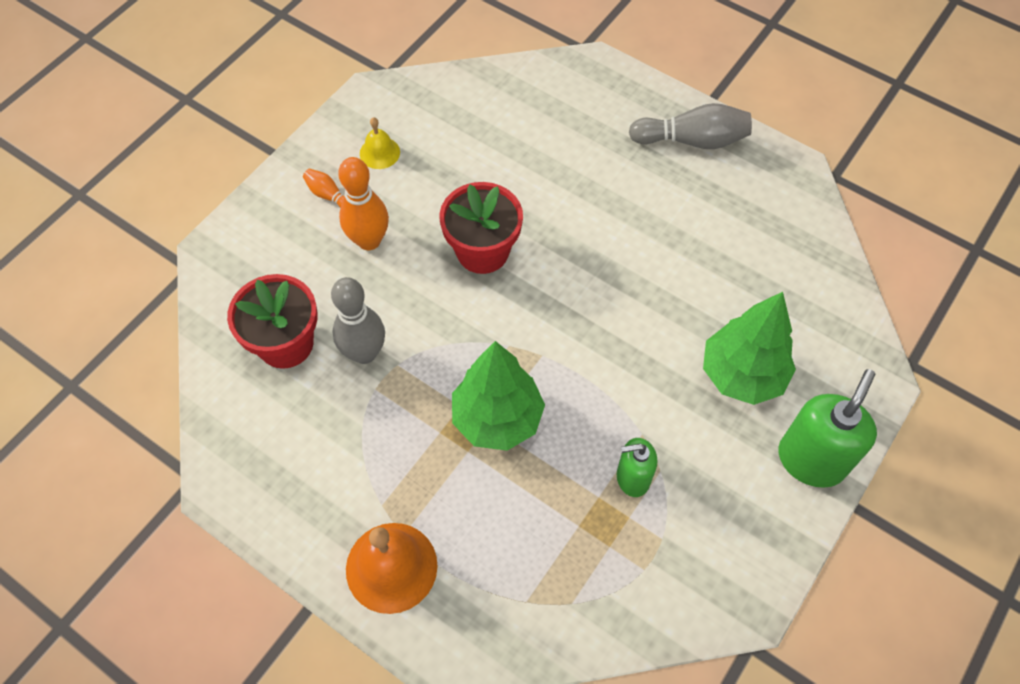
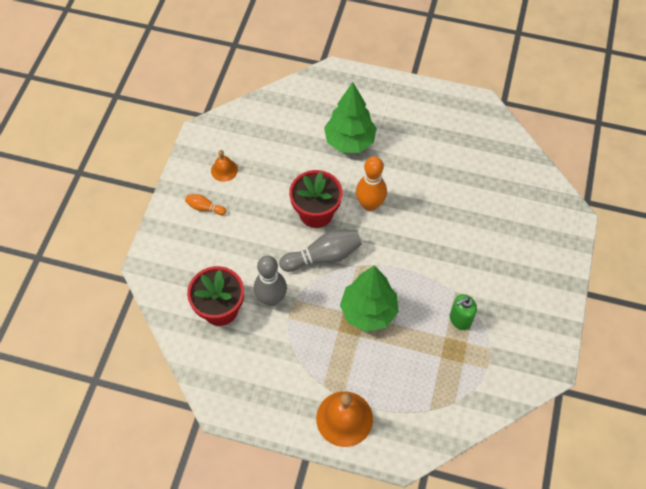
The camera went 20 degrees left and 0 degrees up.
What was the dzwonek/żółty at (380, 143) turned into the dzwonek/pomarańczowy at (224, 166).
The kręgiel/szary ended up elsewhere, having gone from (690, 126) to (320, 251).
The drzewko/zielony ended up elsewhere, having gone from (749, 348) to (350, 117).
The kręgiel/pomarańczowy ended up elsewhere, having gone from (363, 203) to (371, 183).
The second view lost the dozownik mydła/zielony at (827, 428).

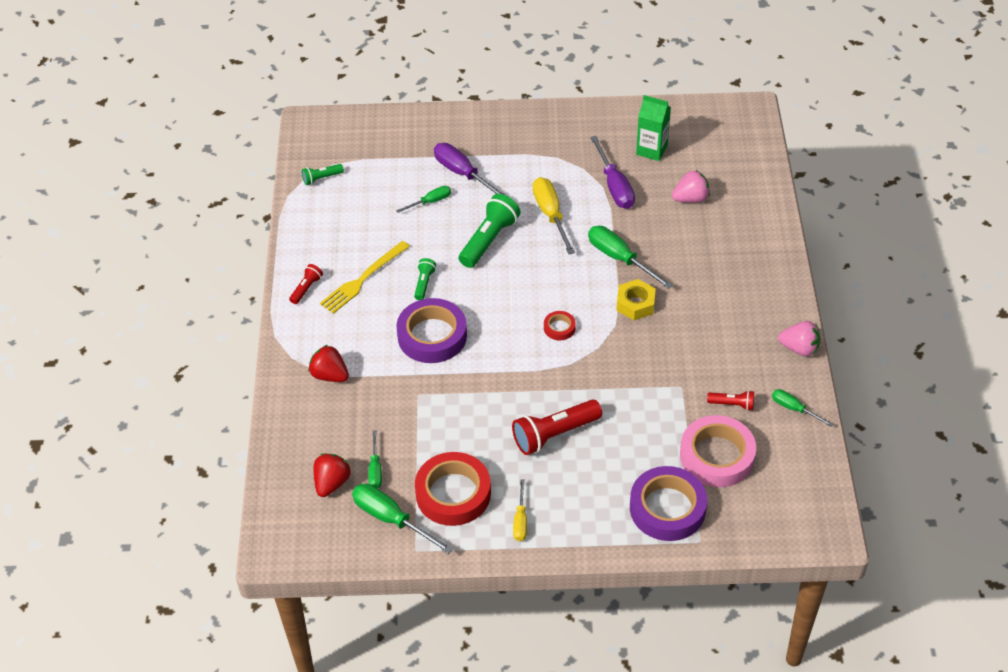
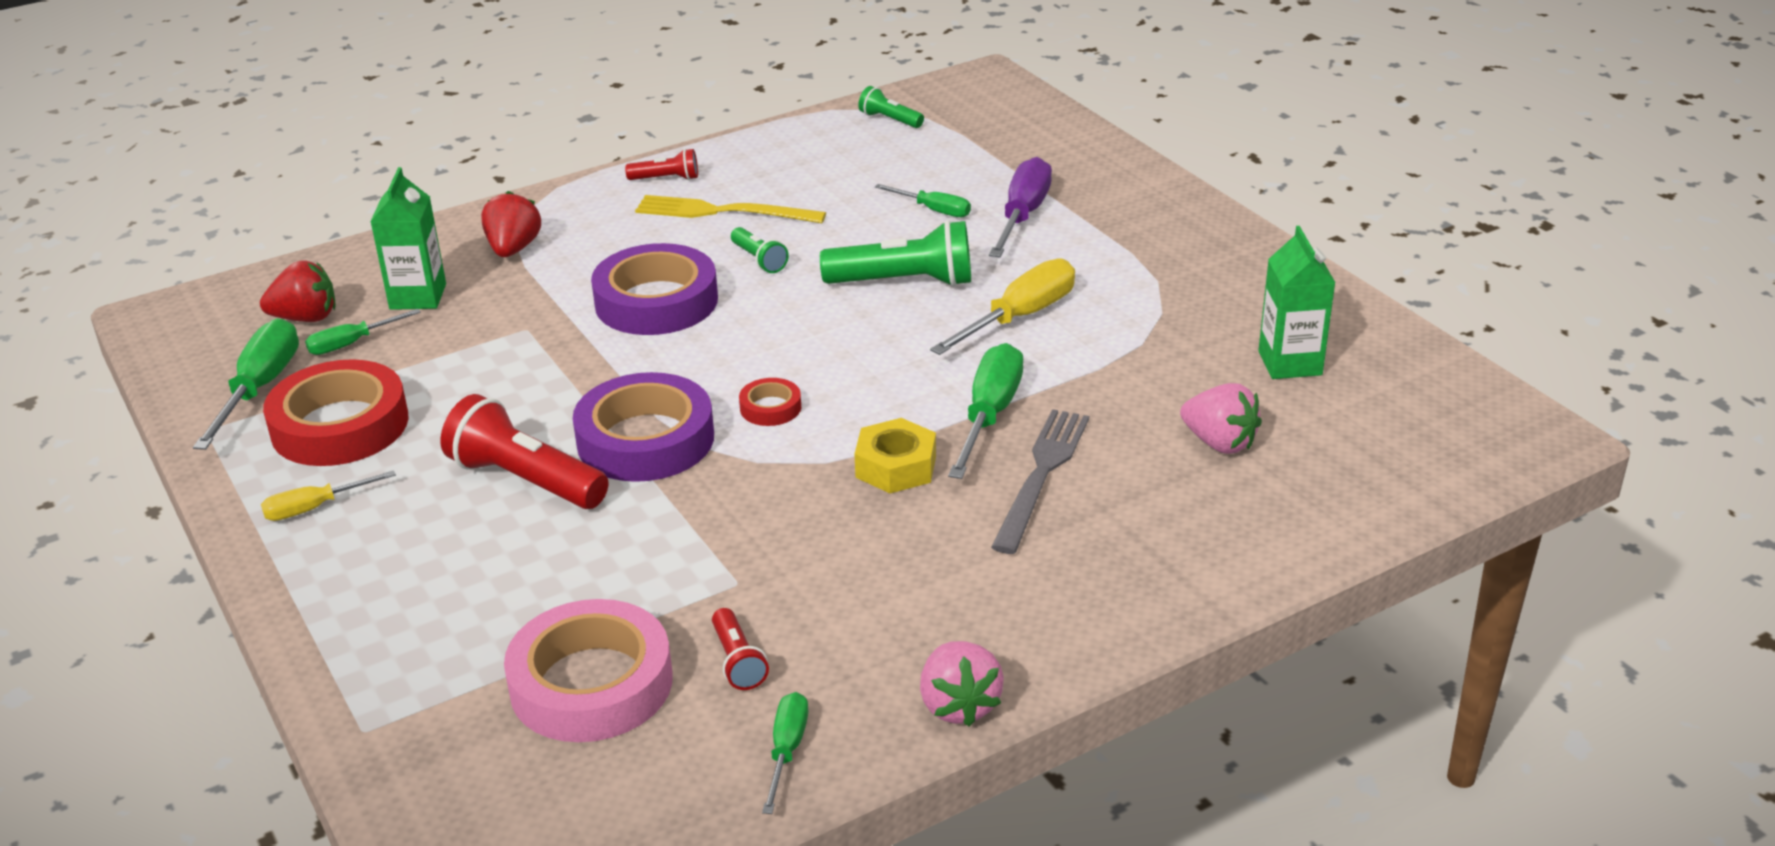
The camera went 60 degrees right and 15 degrees down.
The second view gained the karton mleka/zielony at (408, 238).
The taśma klejąca/fioletowy ended up elsewhere, having gone from (668, 503) to (643, 427).
The latarka/zielony at (425, 279) ended up facing another way, 75 degrees clockwise from before.
The second view gained the widelec/szary at (1040, 481).
The second view lost the śrubokręt/fioletowy at (612, 172).

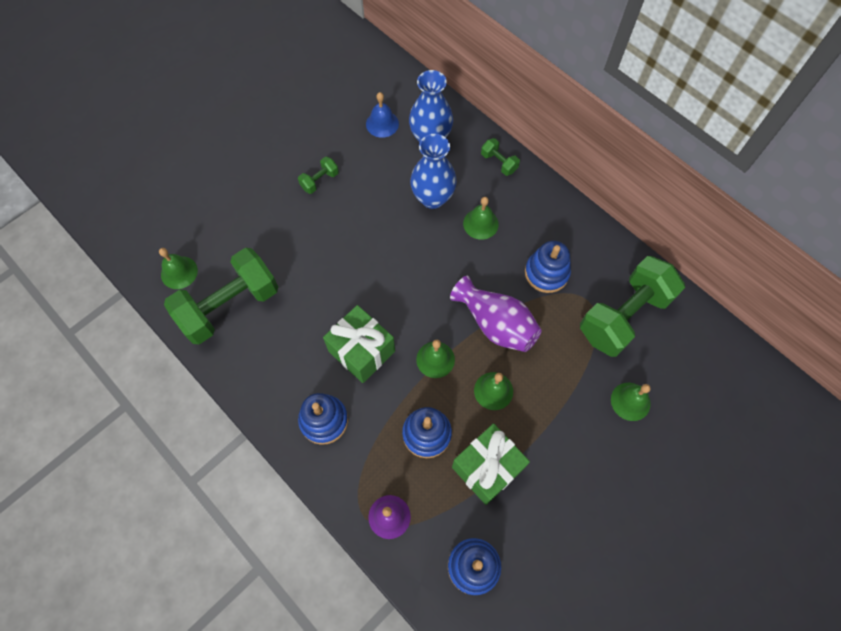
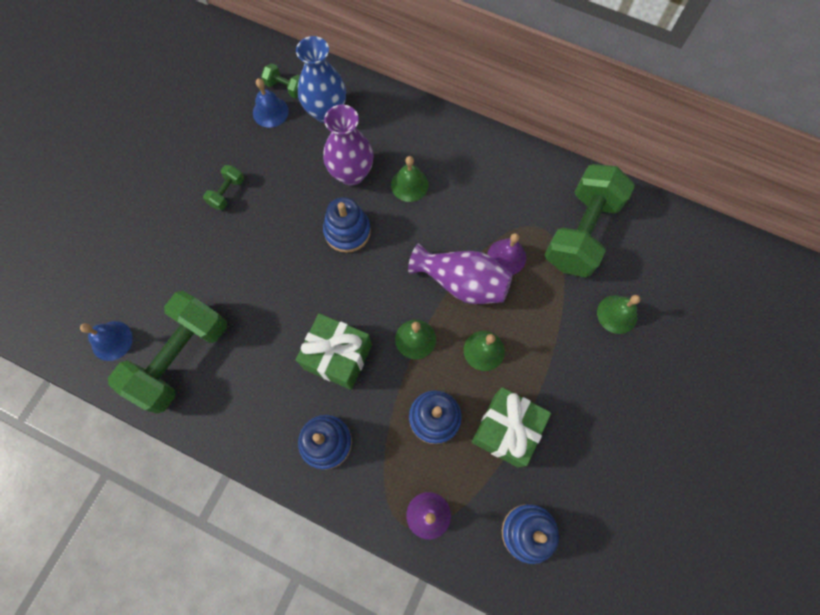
The camera went 20 degrees left and 5 degrees up.
What was the dzwonek/zielony at (178, 268) turned into the dzwonek/niebieski at (106, 341).
The hantel/zielony ended up elsewhere, having gone from (500, 157) to (280, 80).
What was the wazon/niebieski at (433, 171) turned into the wazon/fioletowy at (348, 145).
The zabawka nakładanka/niebieski ended up elsewhere, having gone from (548, 267) to (347, 225).
The second view gained the dzwonek/fioletowy at (506, 254).

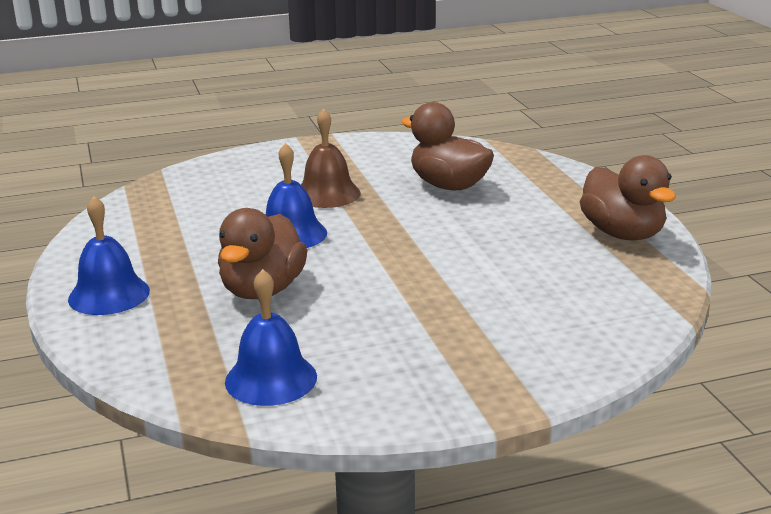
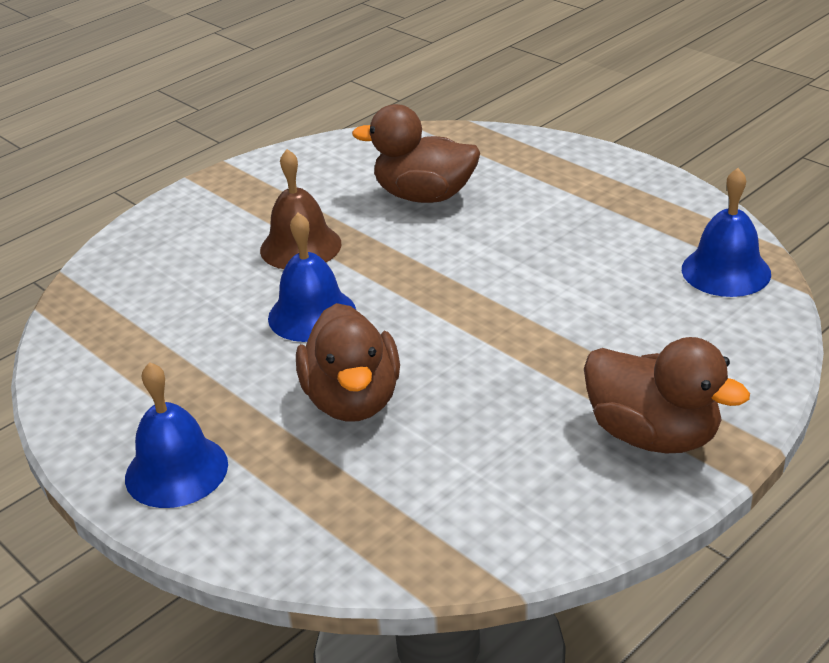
The camera went 25 degrees left and 10 degrees up.
The kaczka/brązowy ended up elsewhere, having gone from (628, 198) to (667, 395).
The dzwonek/niebieski ended up elsewhere, having gone from (271, 337) to (726, 232).

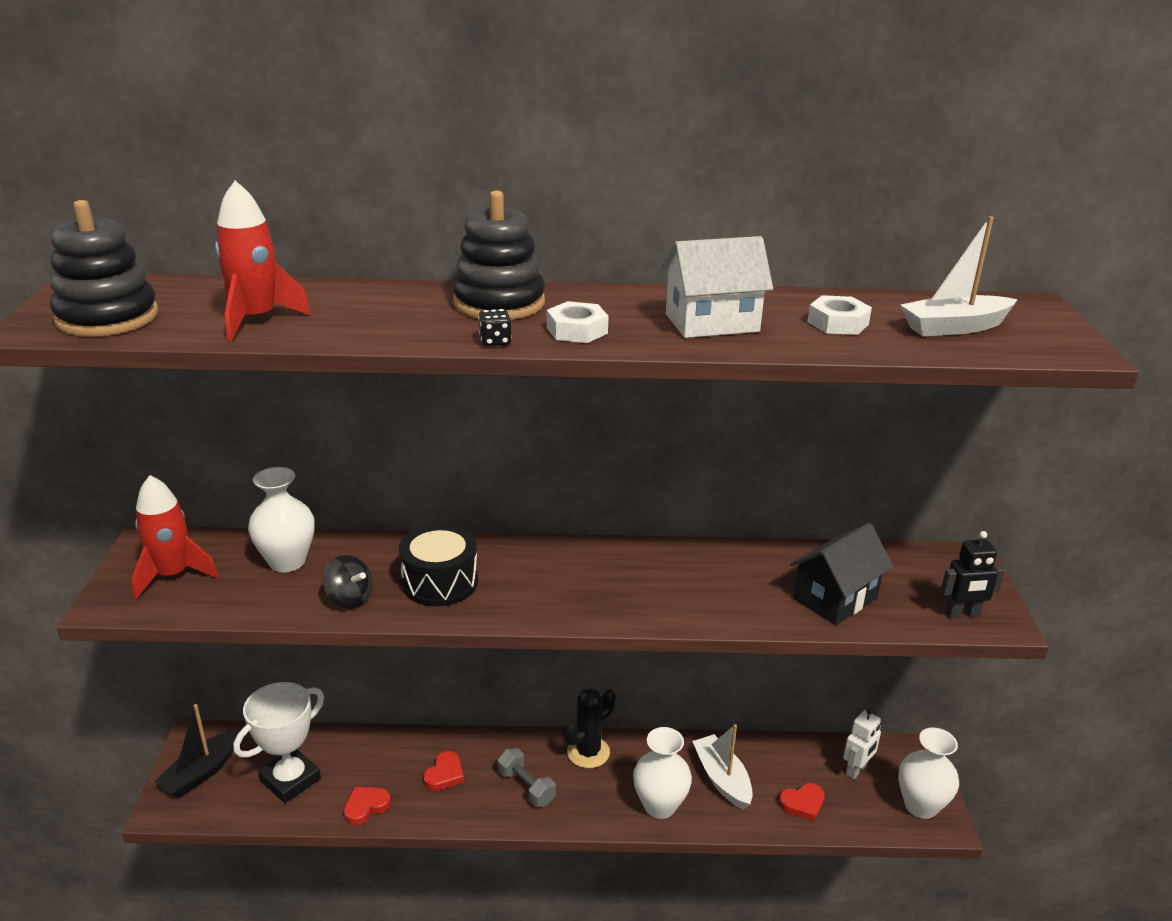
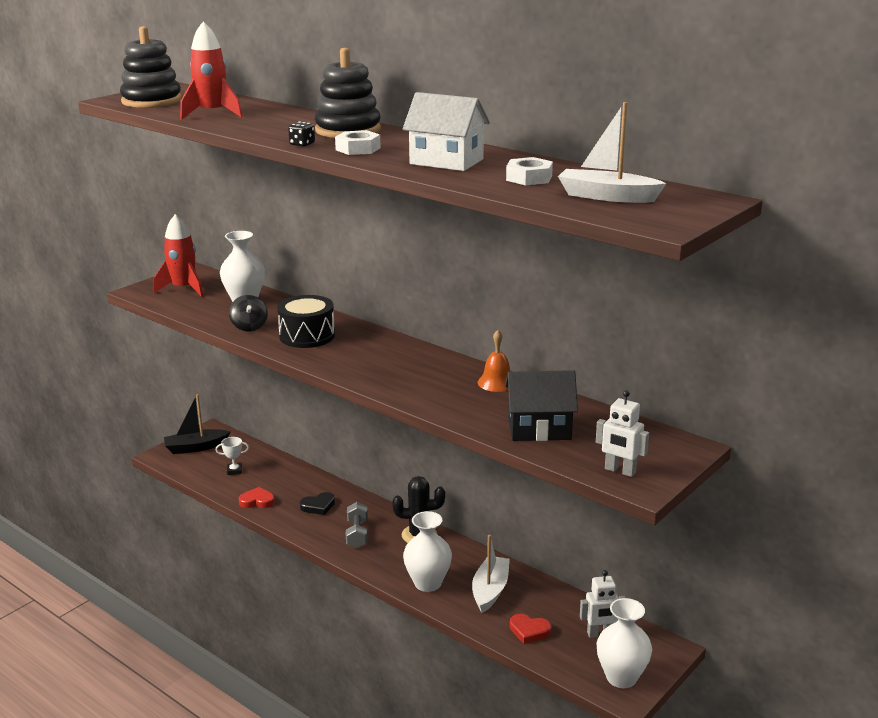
The camera went 40 degrees right and 5 degrees down.
The size of the puchar/biały at (278, 742) changed by a factor of 0.45.
What was the serce/czerwony at (443, 771) turned into the serce/czarny at (317, 503).
The second view gained the dzwonek/pomarańczowy at (494, 361).
What was the robot/czarny at (973, 574) turned into the robot/biały at (622, 433).

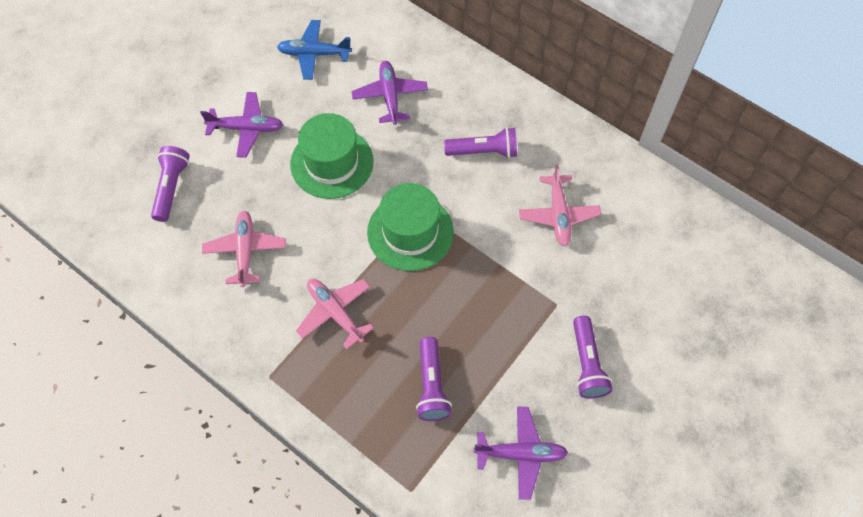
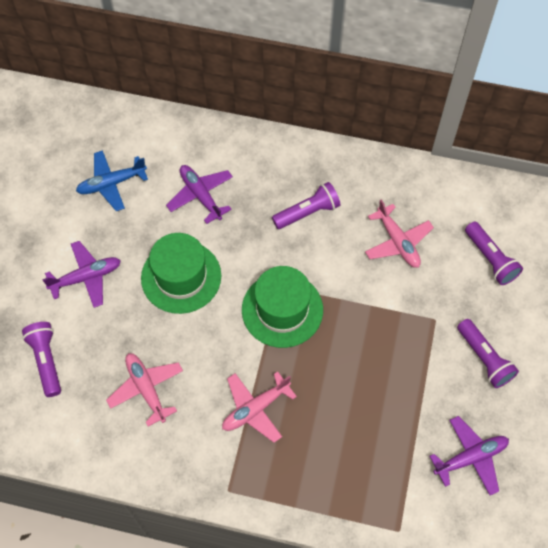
The camera went 25 degrees left and 0 degrees up.
The samolot/różowy at (335, 314) ended up facing another way, 60 degrees counterclockwise from before.
The latarka/fioletowy ended up elsewhere, having gone from (434, 379) to (494, 253).

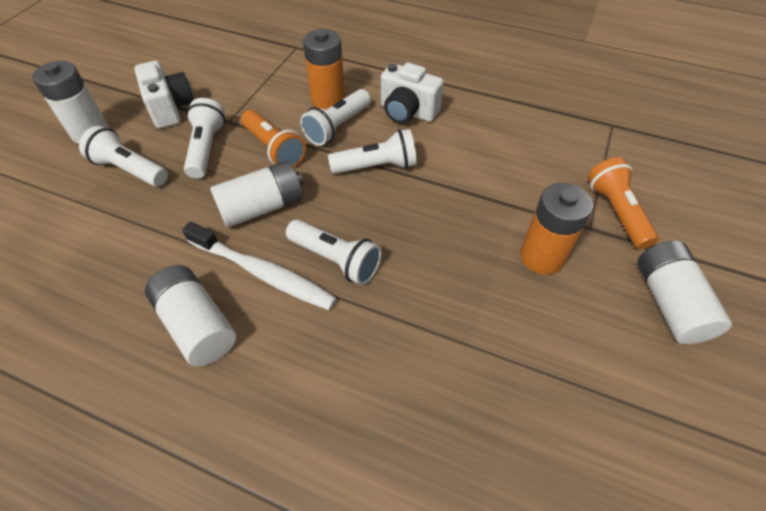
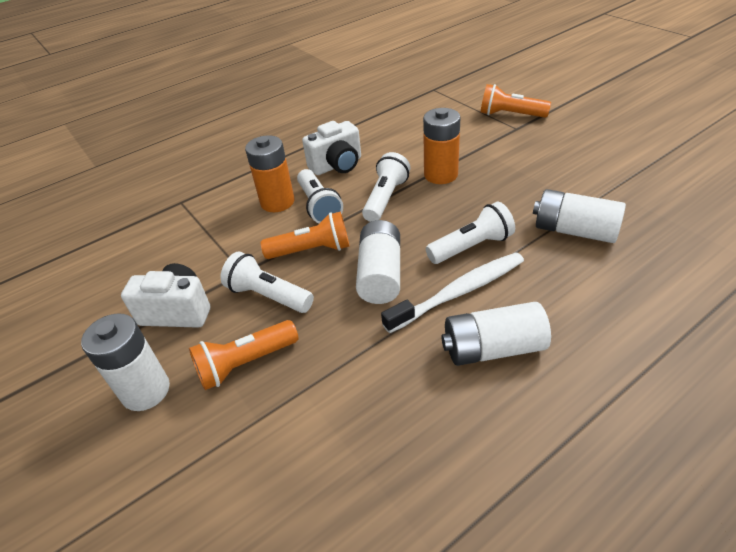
The camera went 55 degrees left and 10 degrees down.
What was the latarka/biały at (123, 156) turned into the latarka/pomarańczowy at (244, 355).
The bateria/pomarańczowy ended up elsewhere, having gone from (556, 229) to (442, 146).
The bateria/biały ended up elsewhere, having gone from (684, 292) to (579, 216).

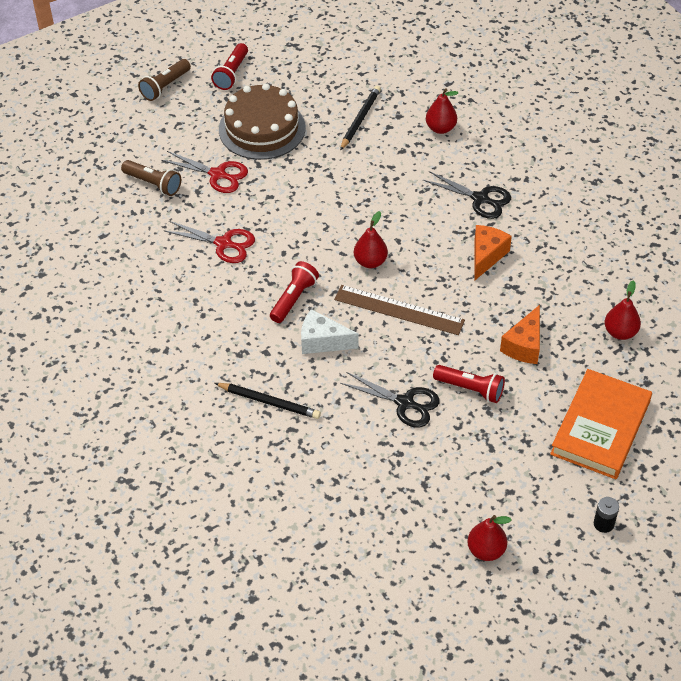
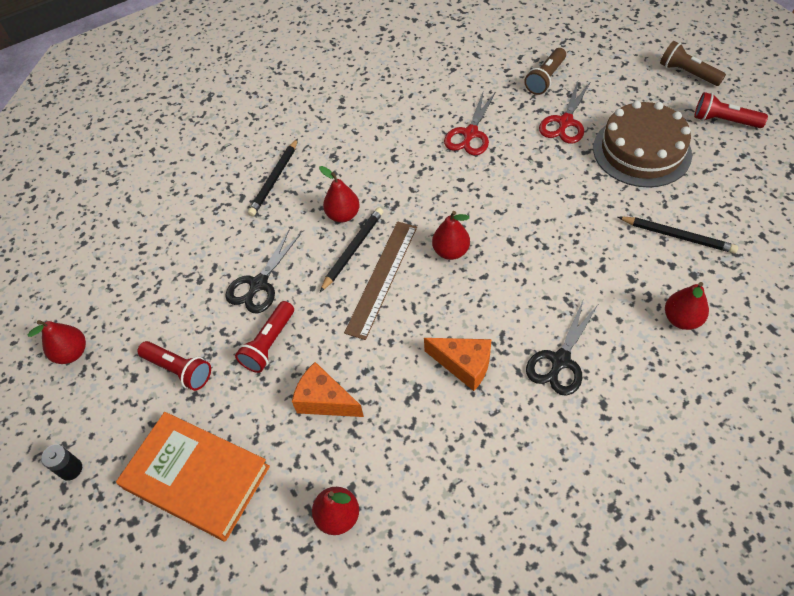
The camera went 95 degrees right and 5 degrees up.
The latarka/czerwony ended up elsewhere, having gone from (294, 292) to (174, 366).
Where the ser/biały stood at (330, 331), the gruszka/czerwony came to stand at (339, 194).
The second view gained the ołówek/czarny at (352, 249).

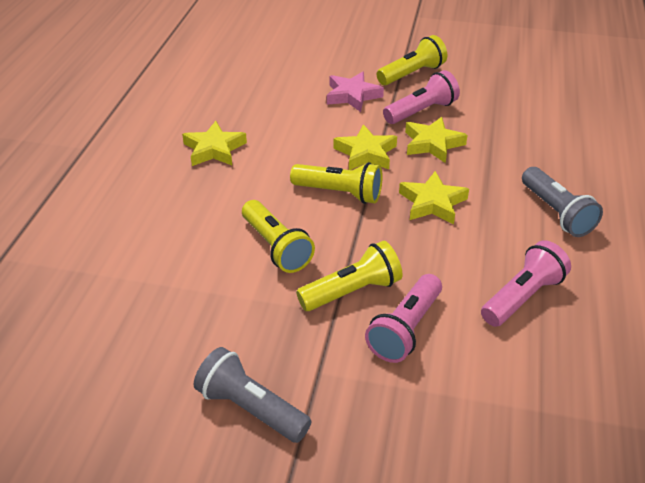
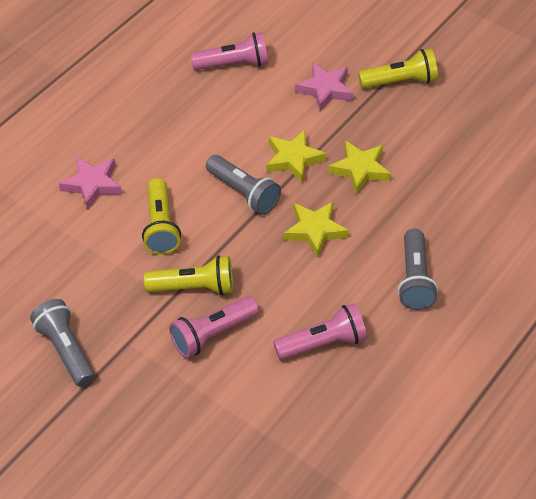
The camera went 25 degrees right and 10 degrees up.
The second view gained the gwiazda/różowy at (90, 183).
The latarka/różowy ended up elsewhere, having gone from (421, 97) to (229, 51).
What was the latarka/żółty at (336, 183) turned into the latarka/szary at (243, 185).
The second view lost the gwiazda/żółty at (214, 143).

